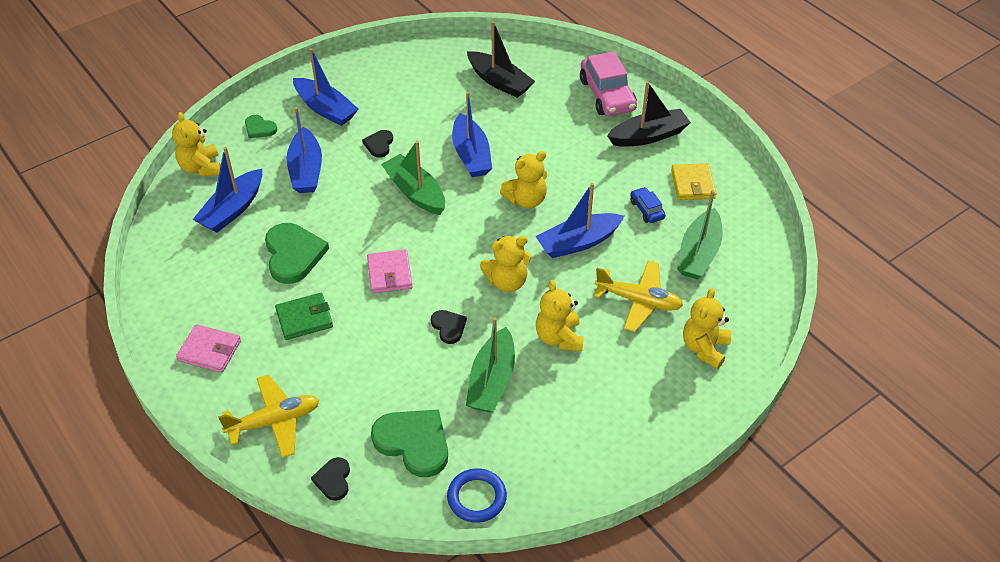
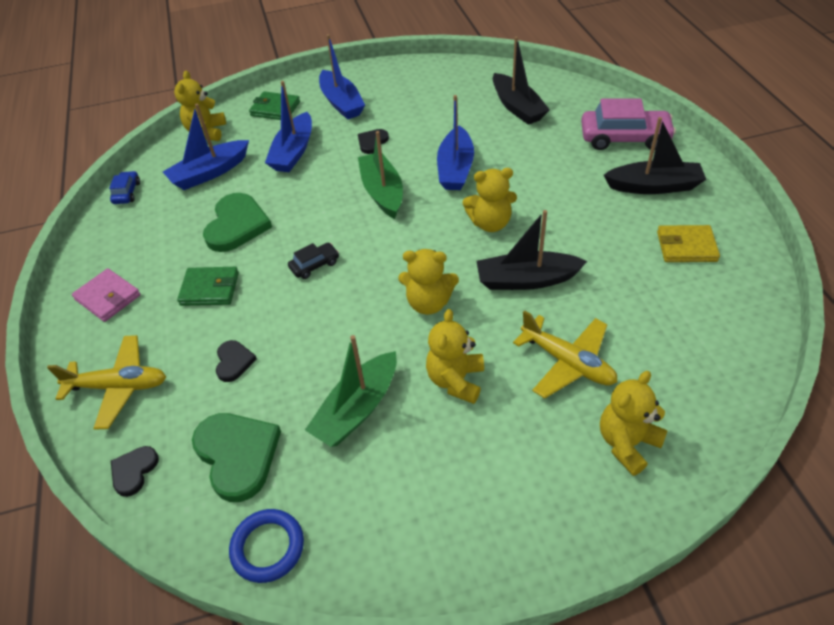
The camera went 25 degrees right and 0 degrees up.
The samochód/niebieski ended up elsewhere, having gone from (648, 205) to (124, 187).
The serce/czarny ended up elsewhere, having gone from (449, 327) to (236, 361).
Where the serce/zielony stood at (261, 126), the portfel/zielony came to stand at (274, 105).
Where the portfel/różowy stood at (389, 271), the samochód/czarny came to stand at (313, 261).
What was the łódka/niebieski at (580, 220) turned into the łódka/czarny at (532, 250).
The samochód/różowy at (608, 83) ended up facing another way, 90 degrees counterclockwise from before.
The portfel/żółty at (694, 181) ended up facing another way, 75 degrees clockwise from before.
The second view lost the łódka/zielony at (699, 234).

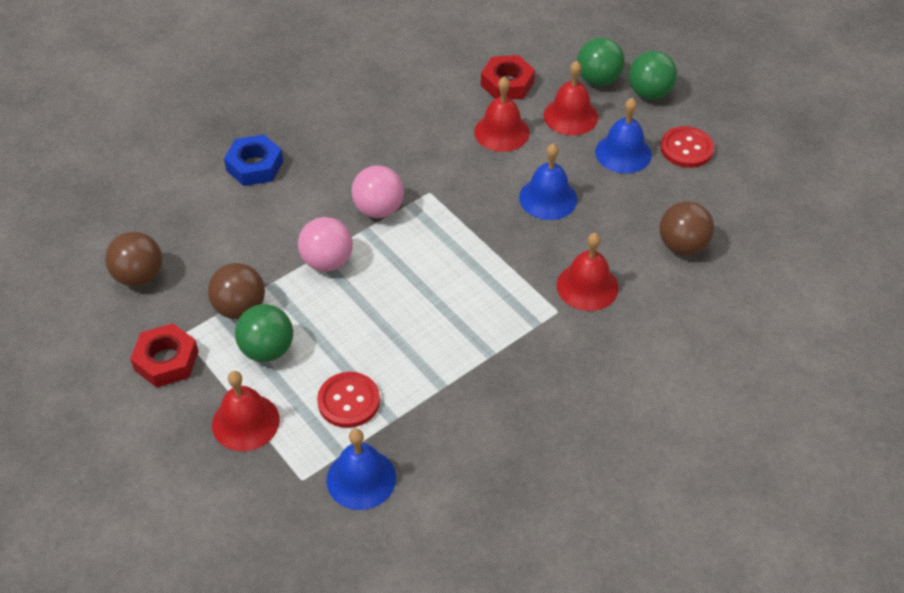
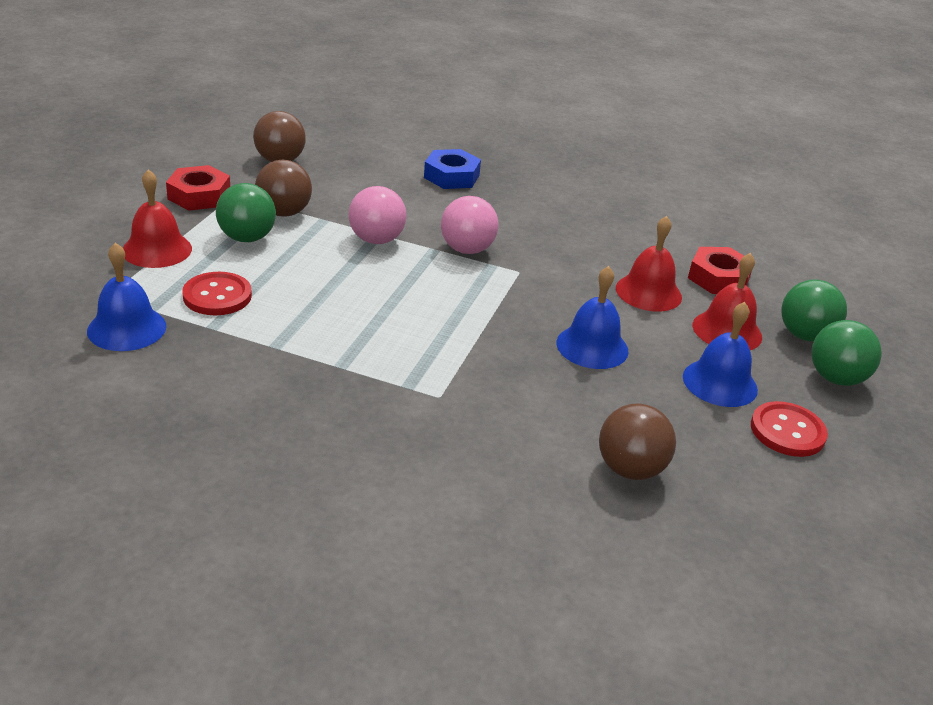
The camera went 55 degrees right and 15 degrees down.
The second view lost the dzwonek/czerwony at (588, 272).

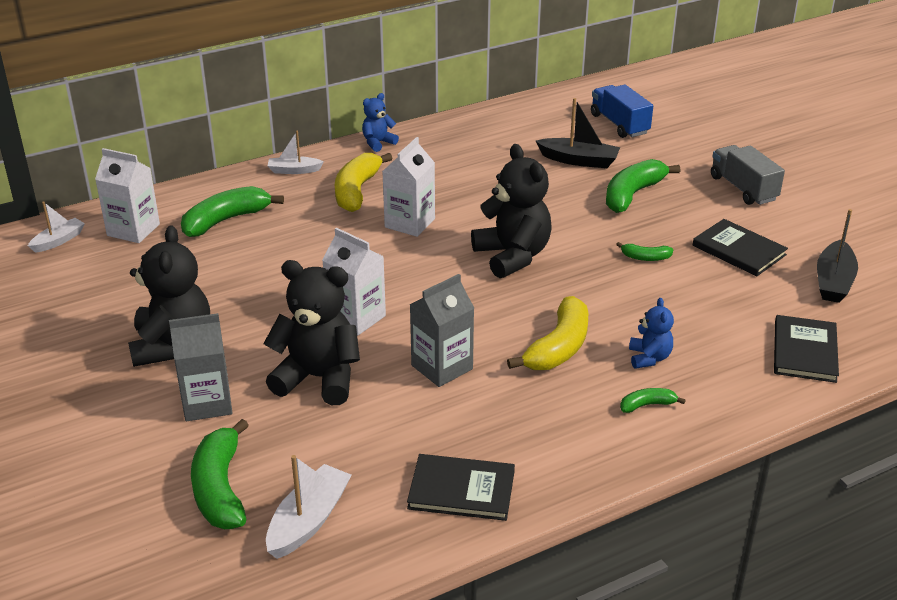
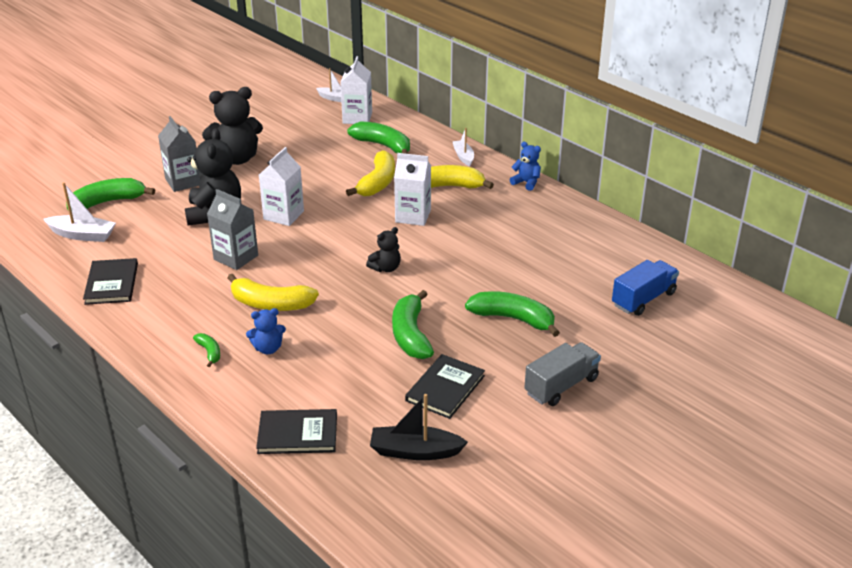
The camera went 75 degrees right and 0 degrees up.
The second view gained the banan/żółty at (370, 173).
The size of the miś/czarny at (511, 211) changed by a factor of 0.51.
The size of the banan/zielony at (644, 251) changed by a factor of 2.02.
The second view lost the łódka/czarny at (578, 133).

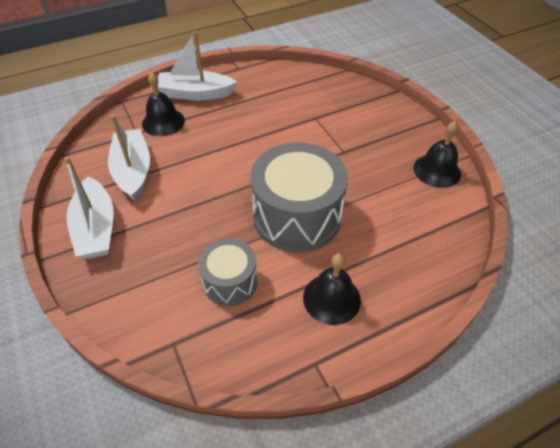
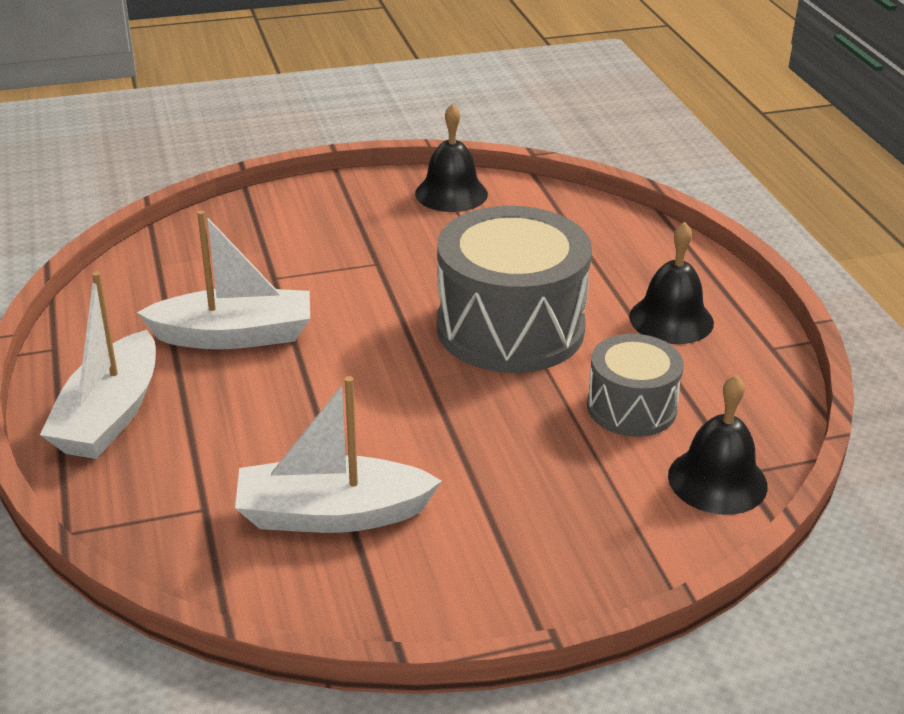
The camera went 80 degrees left and 15 degrees down.
The łódka/biały ended up elsewhere, having gone from (89, 208) to (223, 279).
The dzwonek/czarny ended up elsewhere, having gone from (163, 104) to (718, 445).

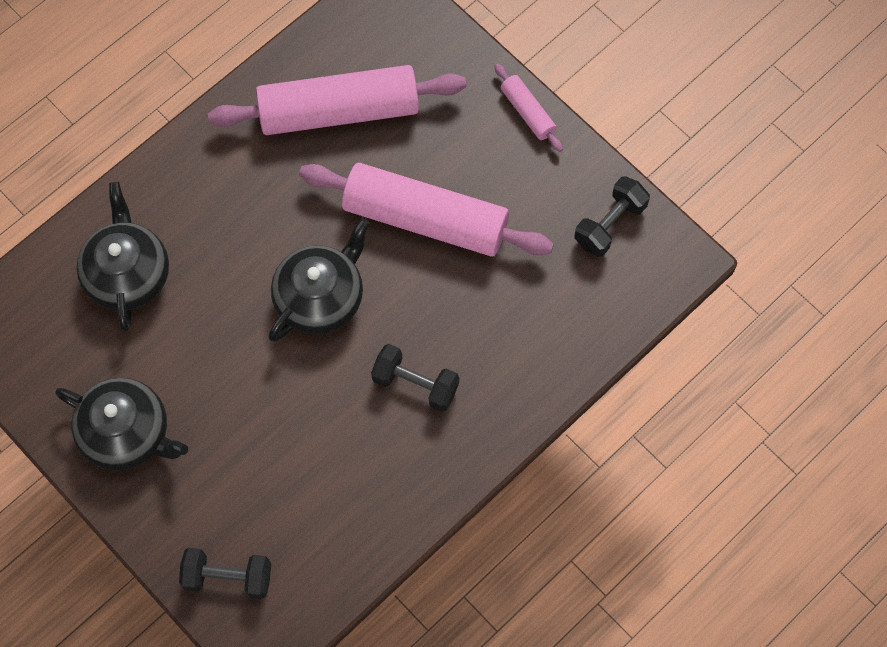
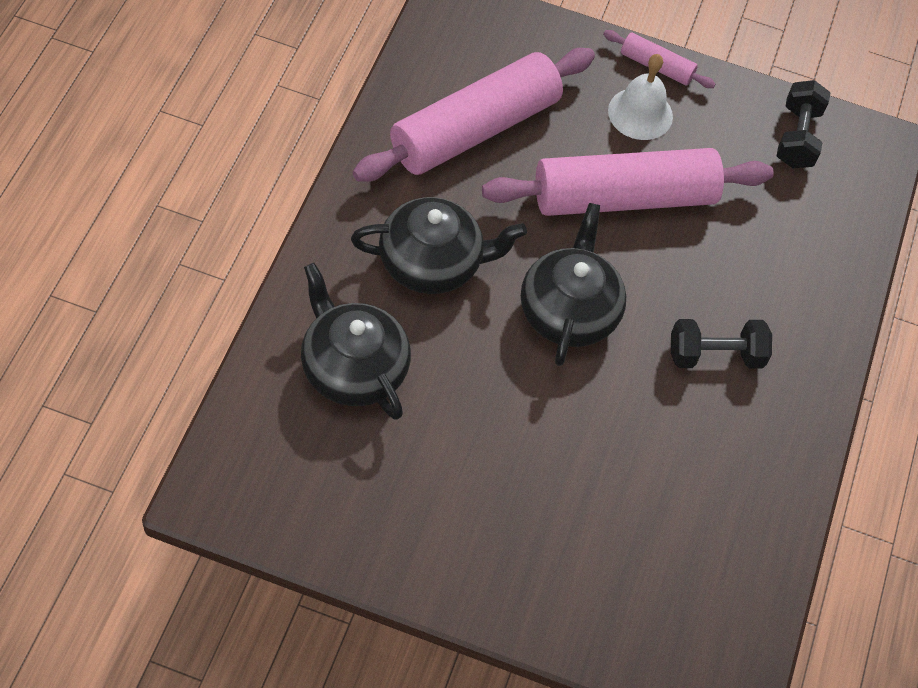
The camera went 35 degrees left and 10 degrees down.
The imbryk/czarny ended up elsewhere, having gone from (121, 424) to (439, 245).
The second view gained the dzwonek/biały at (640, 97).
The second view lost the hantel/czarny at (225, 573).

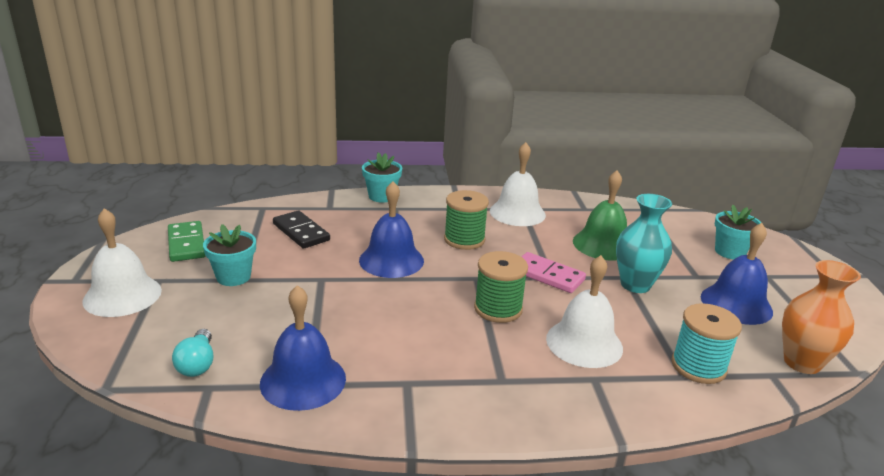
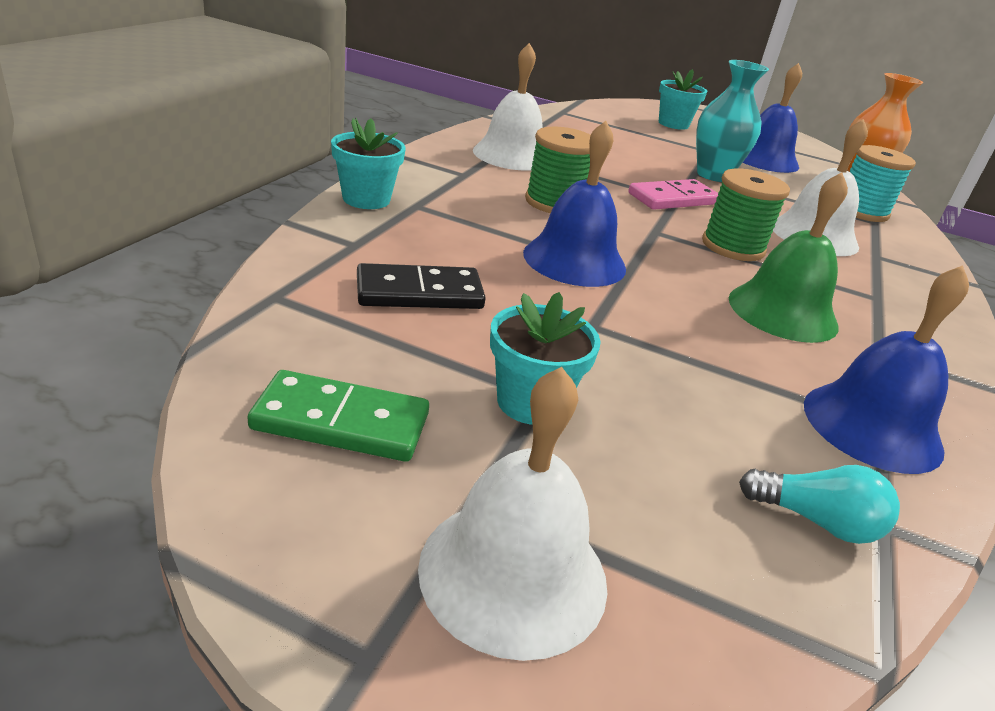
The camera went 65 degrees left and 5 degrees up.
The dzwonek/zielony ended up elsewhere, having gone from (600, 215) to (788, 257).

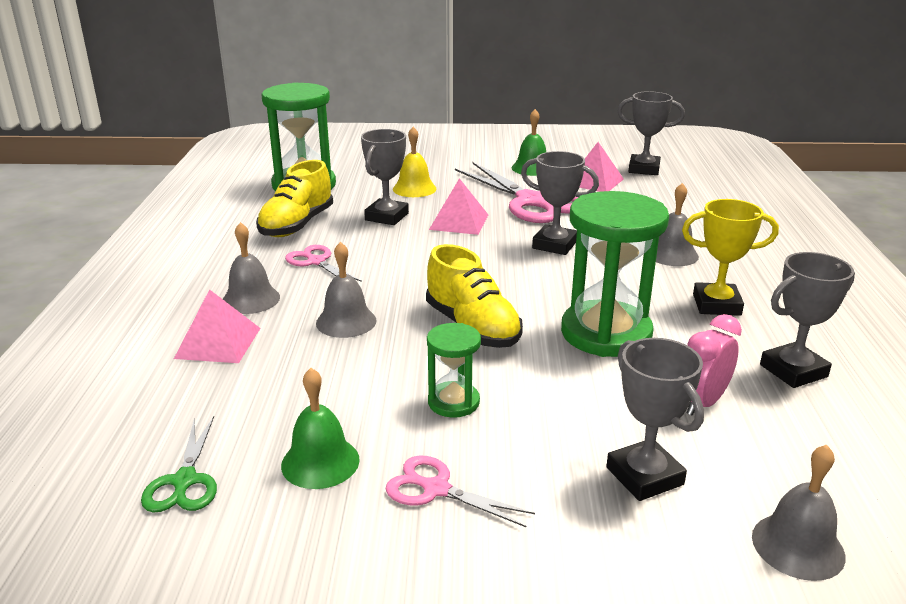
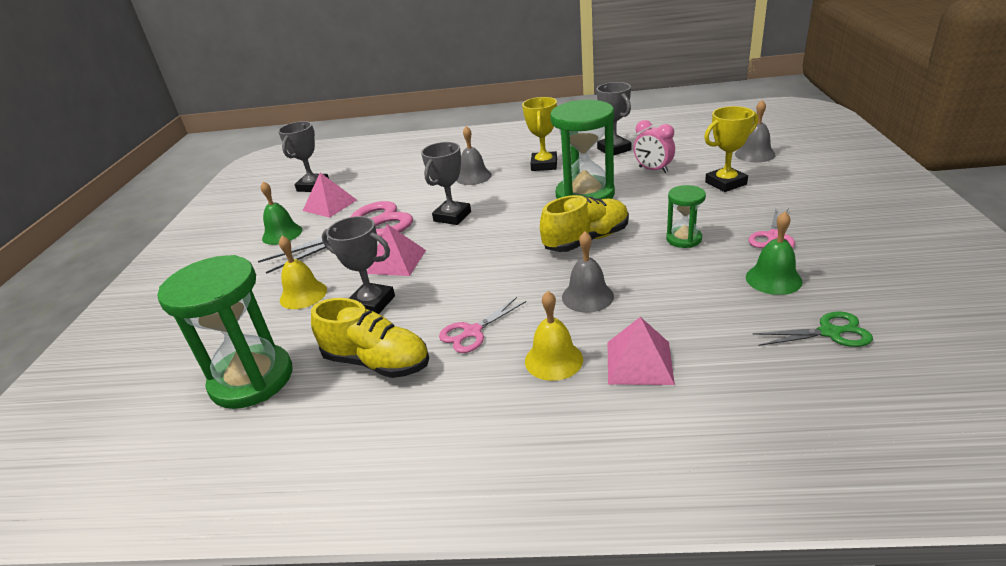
The camera went 85 degrees left and 5 degrees up.
What was the dzwonek/szary at (251, 268) turned into the dzwonek/żółty at (554, 336).
What was the puchar/szary at (655, 419) turned into the puchar/żółty at (731, 149).

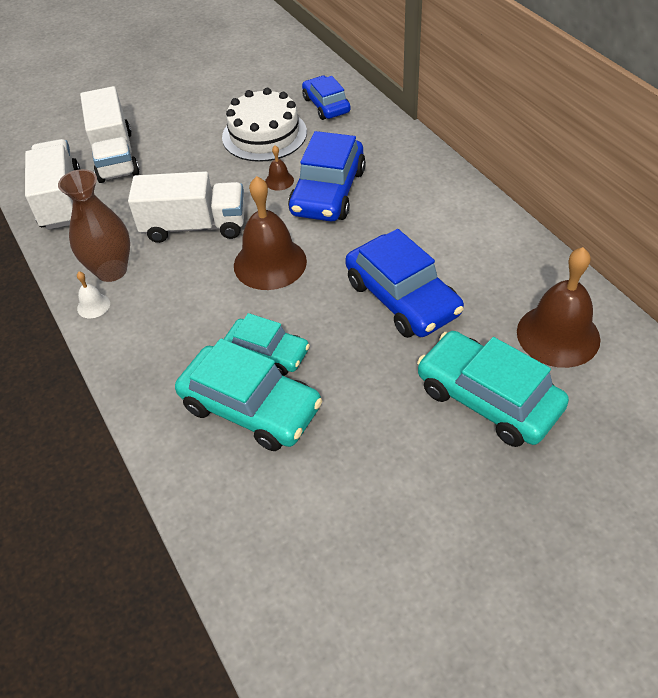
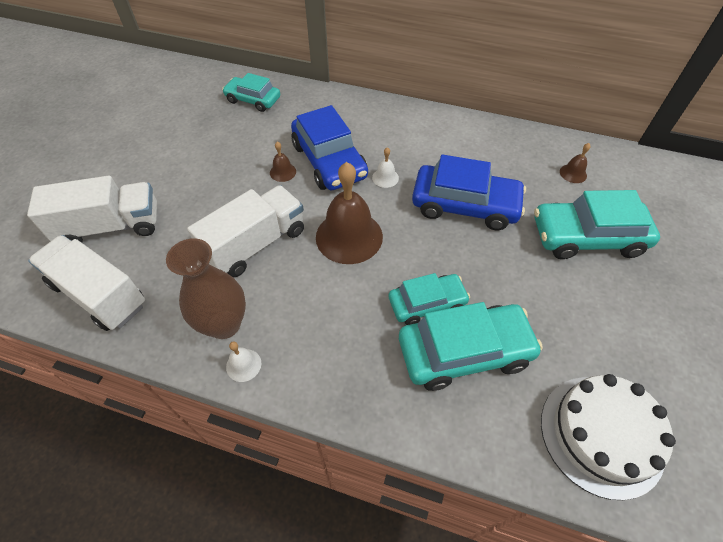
The camera went 45 degrees left and 5 degrees up.
The ciężarówka/biały at (110, 134) ended up facing another way, 45 degrees counterclockwise from before.
What was the samochód/niebieski at (326, 98) turned into the samochód/turkusowy at (251, 92).
The second view gained the dzwonek/biały at (385, 167).
The tort/biały ended up elsewhere, having gone from (264, 125) to (608, 437).
The size of the dzwonek/brązowy at (558, 307) changed by a factor of 0.44.

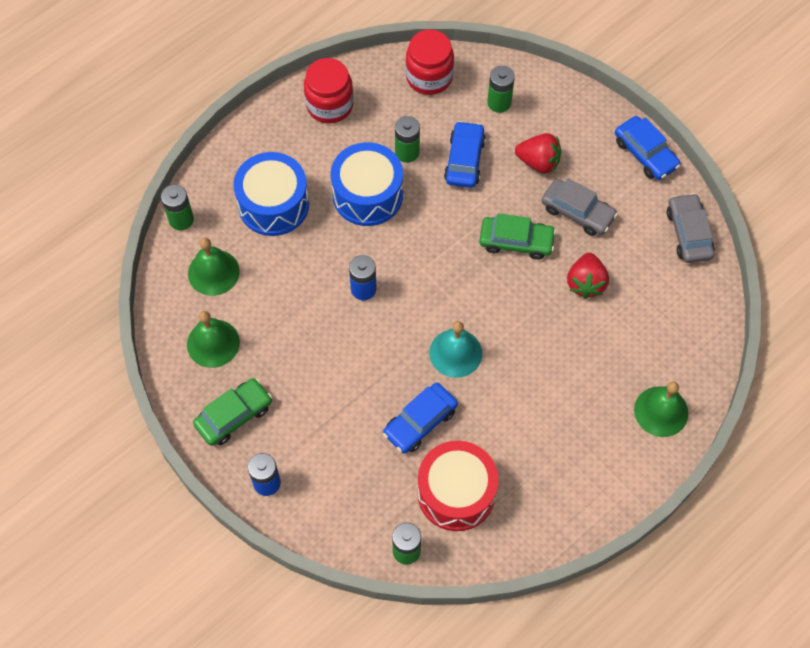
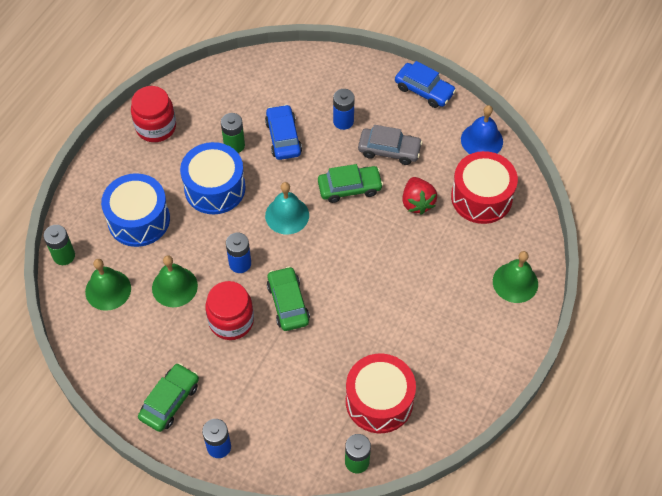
The camera went 20 degrees left and 5 degrees down.
The dzwonek/zielony ended up elsewhere, having gone from (213, 339) to (175, 281).
The słoik/czerwony ended up elsewhere, having gone from (430, 62) to (229, 310).
The dzwonek/turkusowy ended up elsewhere, having gone from (455, 349) to (287, 208).
The second view gained the samochód/zielony at (288, 298).
Where the truskawka/czerwony stood at (538, 153), the bateria/niebieski came to stand at (344, 109).
The second view gained the bęben/czerwony at (484, 187).
Where the samochód/szary stood at (691, 228), the dzwonek/niebieski came to stand at (482, 129).
The second view lost the samochód/niebieski at (420, 418).
The second view lost the bateria/zielony at (501, 89).

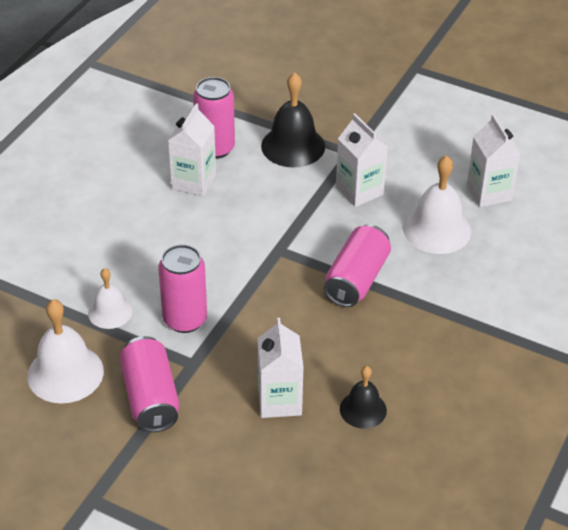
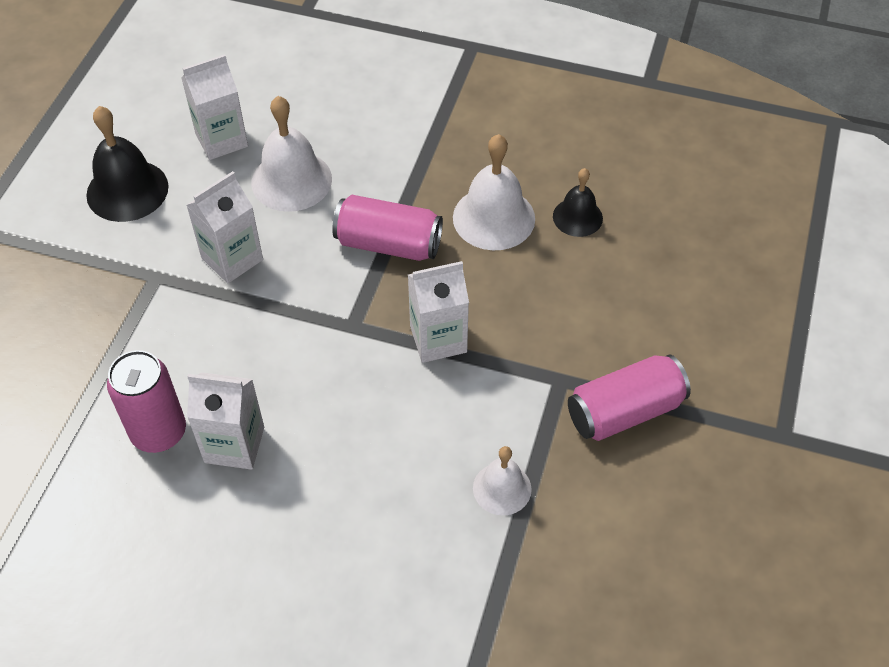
The camera went 100 degrees left and 10 degrees up.
The dzwonek/czarny ended up elsewhere, having gone from (293, 120) to (127, 164).
The karton mleka/biały ended up elsewhere, having gone from (281, 368) to (438, 312).
The dzwonek/biały ended up elsewhere, having gone from (65, 351) to (494, 192).
The second view lost the puszka/różowy at (182, 288).

